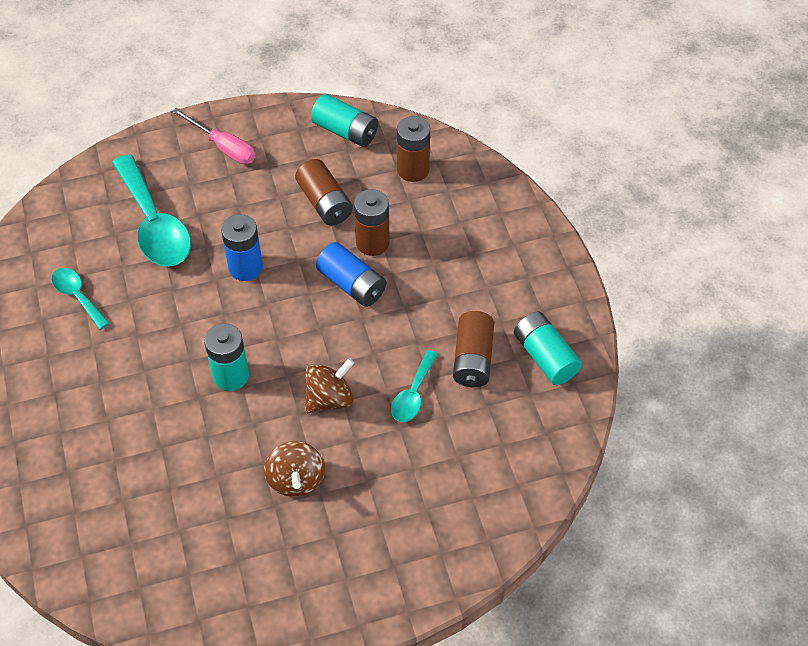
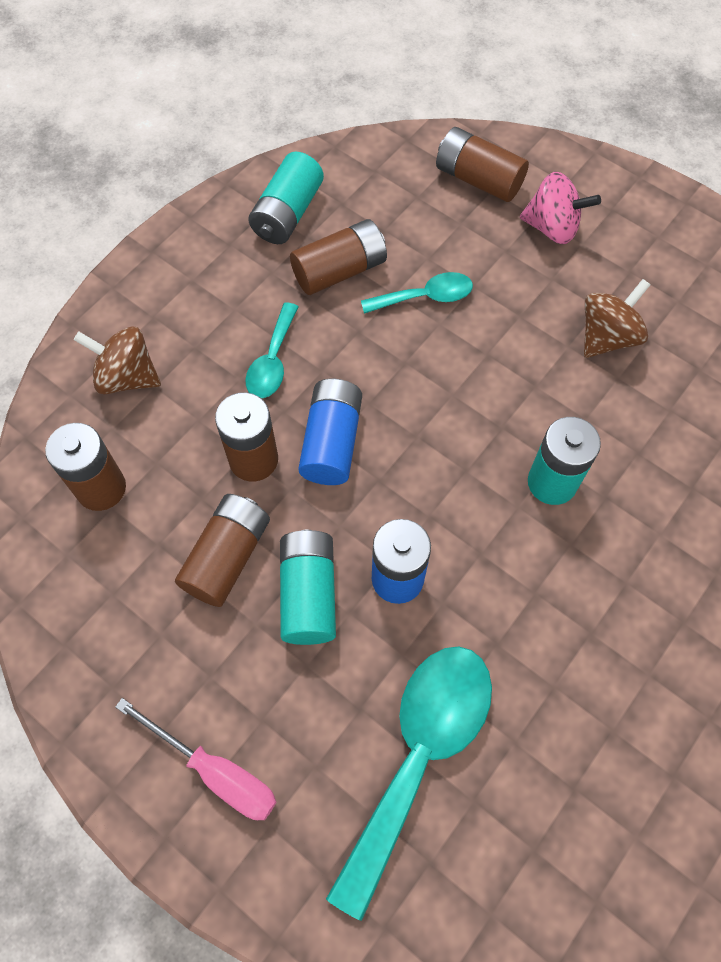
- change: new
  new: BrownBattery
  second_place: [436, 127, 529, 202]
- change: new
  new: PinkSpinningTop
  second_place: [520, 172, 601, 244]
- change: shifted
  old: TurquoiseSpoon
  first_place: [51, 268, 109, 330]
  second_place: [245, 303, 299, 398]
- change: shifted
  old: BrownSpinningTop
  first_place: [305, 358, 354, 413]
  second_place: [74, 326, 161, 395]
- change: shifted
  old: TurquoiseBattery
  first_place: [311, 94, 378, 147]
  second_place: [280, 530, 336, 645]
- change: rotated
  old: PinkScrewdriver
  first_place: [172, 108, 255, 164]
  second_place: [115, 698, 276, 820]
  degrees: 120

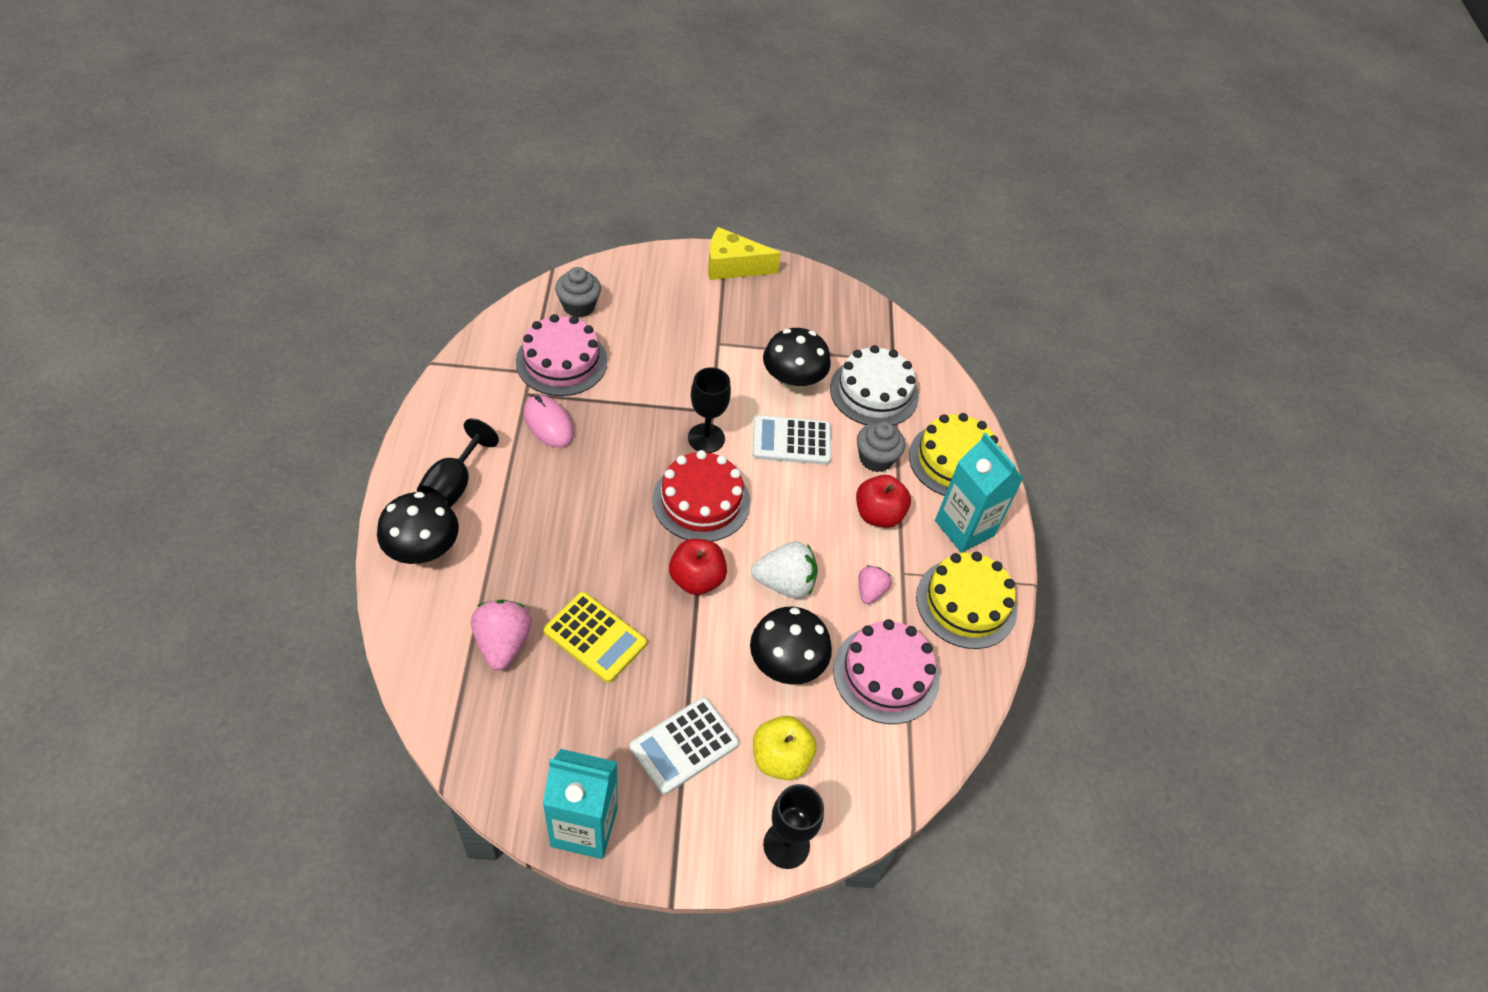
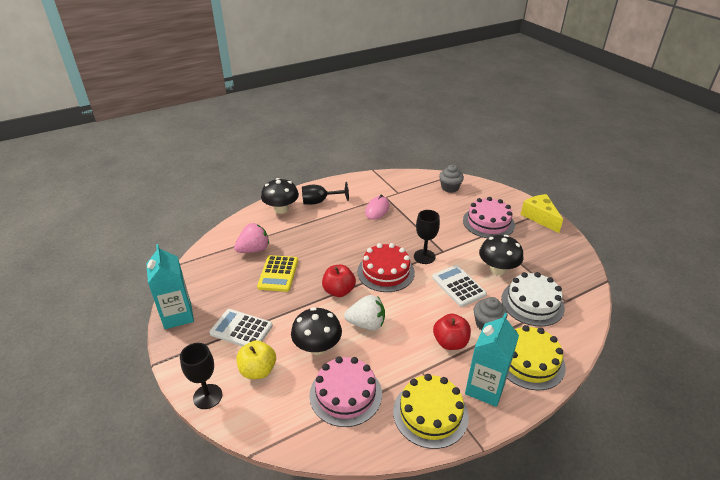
- change: gone
  old: PinkStrawberry
  first_place: [859, 565, 891, 604]
- change: shifted
  old: PinkCake
  first_place: [516, 314, 608, 396]
  second_place: [463, 197, 515, 238]
- change: rotated
  old: WhiteStrawberry
  first_place: [751, 542, 818, 598]
  second_place: [344, 295, 385, 330]
  degrees: -60

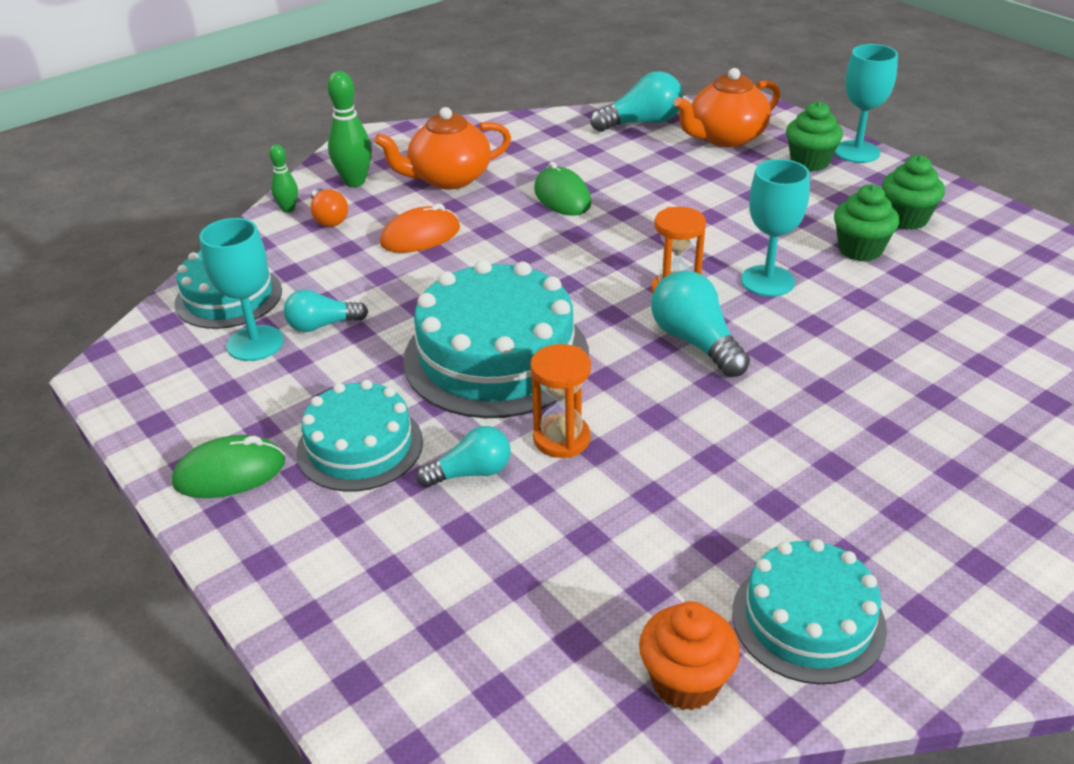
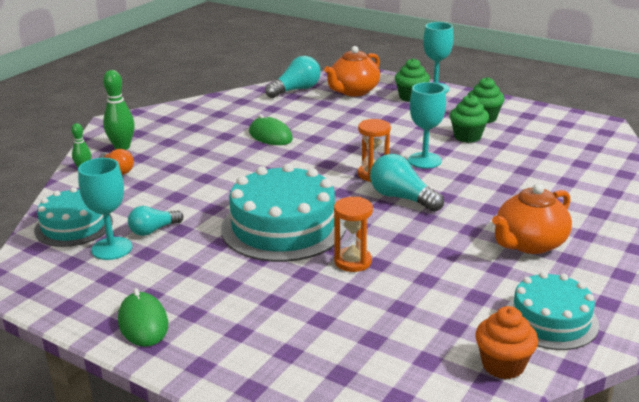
- change: gone
  old: TurquoiseCake
  first_place: [296, 380, 423, 492]
- change: gone
  old: OrangeMouse
  first_place: [380, 203, 460, 253]
- change: gone
  old: TurquoiseLightBulb
  first_place: [417, 426, 510, 487]
- change: shifted
  old: OrangeTeapot
  first_place: [374, 107, 511, 190]
  second_place: [492, 184, 572, 254]
- change: rotated
  old: GreenMouse
  first_place: [172, 435, 285, 498]
  second_place: [118, 288, 168, 347]
  degrees: -75

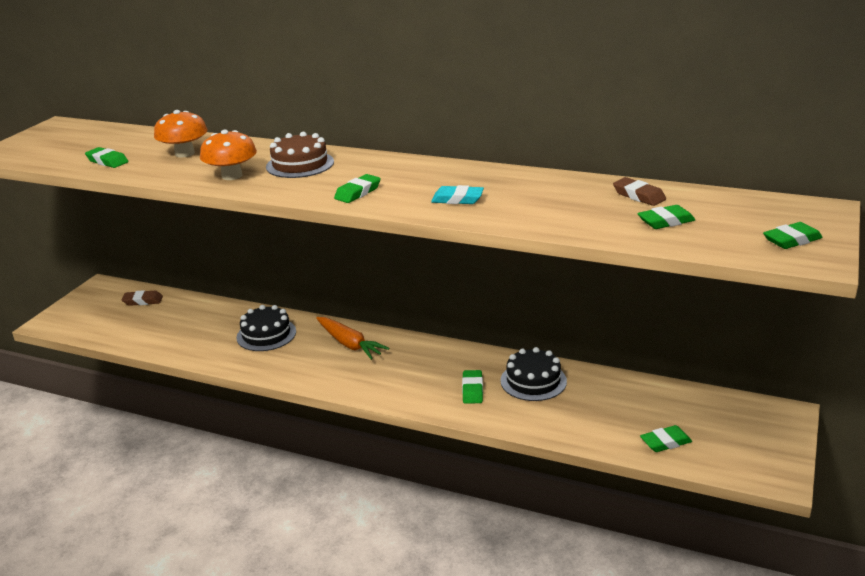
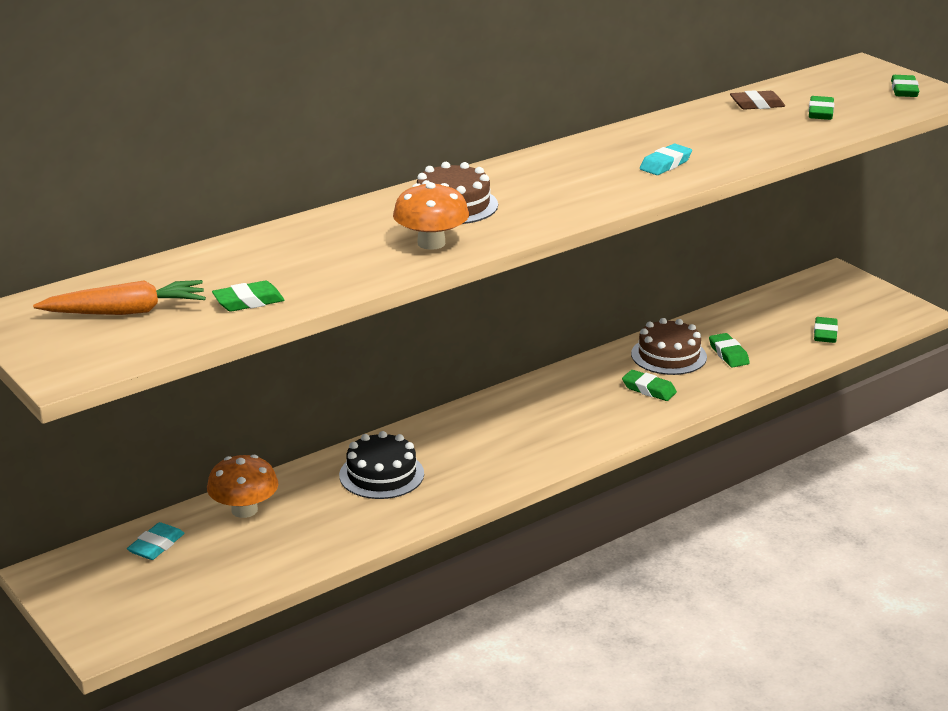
- change: shifted
  old: OrangeMushroom
  first_place: [154, 110, 208, 157]
  second_place: [207, 455, 278, 518]
- change: shifted
  old: OrangeCarrot
  first_place: [316, 317, 390, 360]
  second_place: [33, 280, 206, 315]
- change: shifted
  old: GreenEraser
  first_place: [334, 174, 381, 203]
  second_place: [709, 333, 750, 367]
- change: repainted
  old: BrownEraser
  new: TurquoiseEraser
  first_place: [122, 290, 163, 306]
  second_place: [127, 522, 185, 560]
- change: repainted
  old: BlackCake
  new: BrownCake
  first_place: [501, 347, 567, 401]
  second_place: [631, 318, 707, 375]

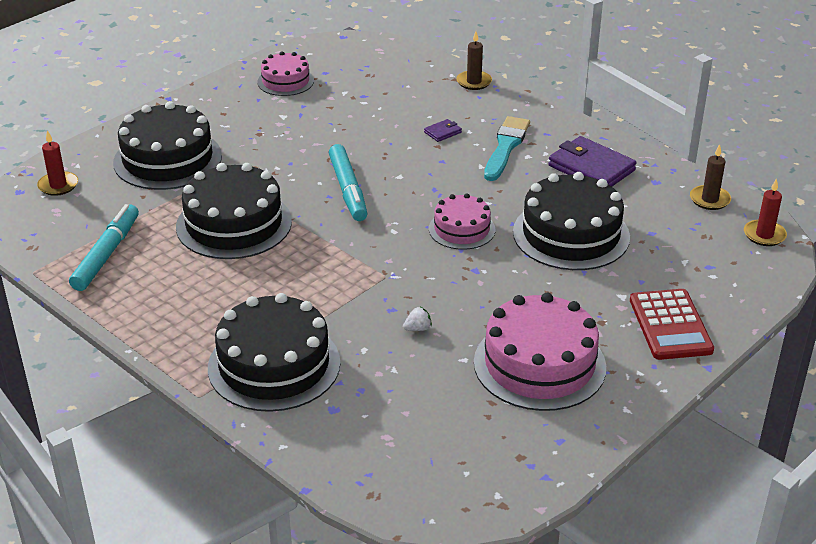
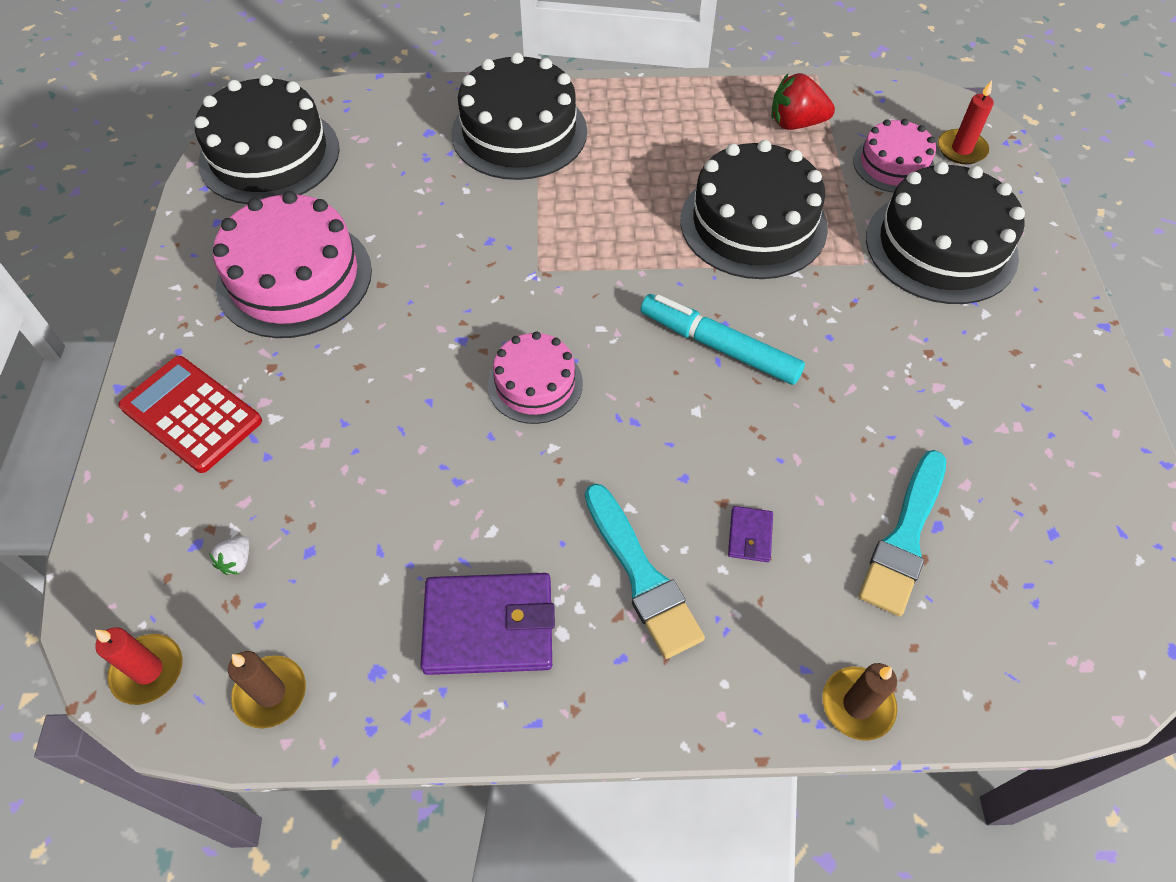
- change: new
  new: TurquoiseBrush
  second_place: [859, 450, 946, 617]
- change: shifted
  old: PinkCake
  first_place: [257, 51, 314, 96]
  second_place: [853, 119, 936, 193]
- change: shifted
  old: WhiteStrawberry
  first_place: [403, 307, 432, 331]
  second_place: [209, 536, 249, 575]
- change: shifted
  old: BlackCake
  first_place: [513, 172, 630, 270]
  second_place: [194, 74, 340, 204]
- change: swapped
  old: TurquoiseMarker
  new: RedStrawberry
  first_place: [69, 204, 139, 291]
  second_place: [771, 73, 835, 130]

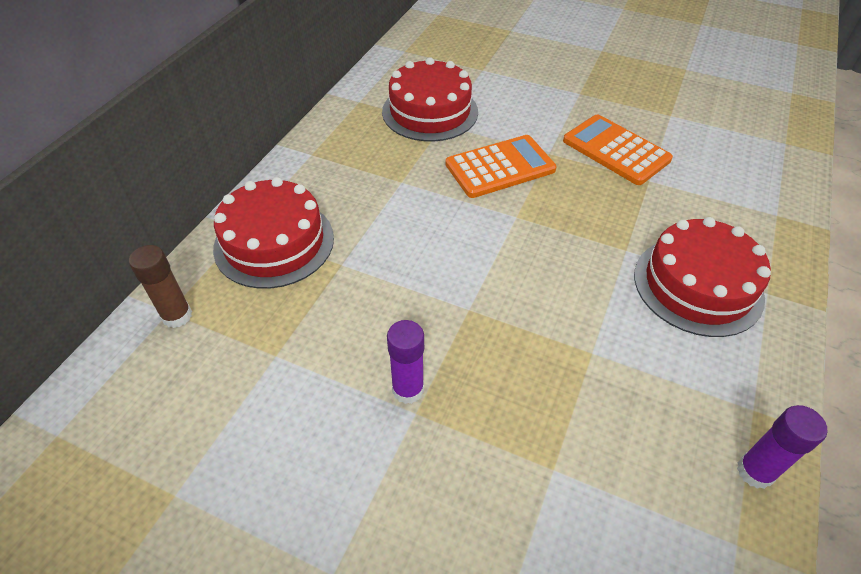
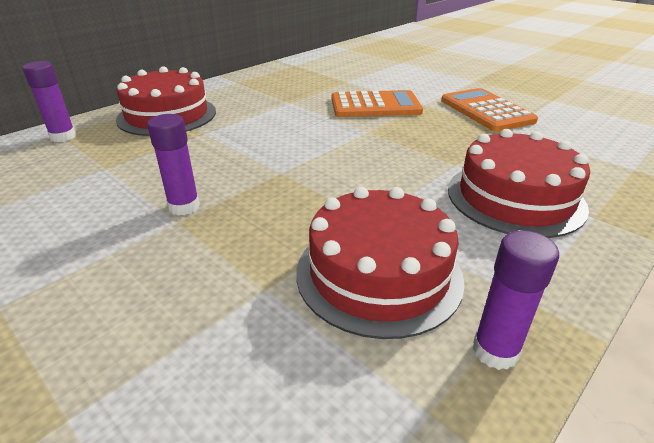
- change: shifted
  old: RedCake
  first_place: [382, 57, 478, 141]
  second_place: [296, 187, 465, 339]
- change: repainted
  old: BrownGlueStick
  new: PurpleGlueStick
  first_place: [129, 245, 192, 328]
  second_place: [23, 61, 76, 142]

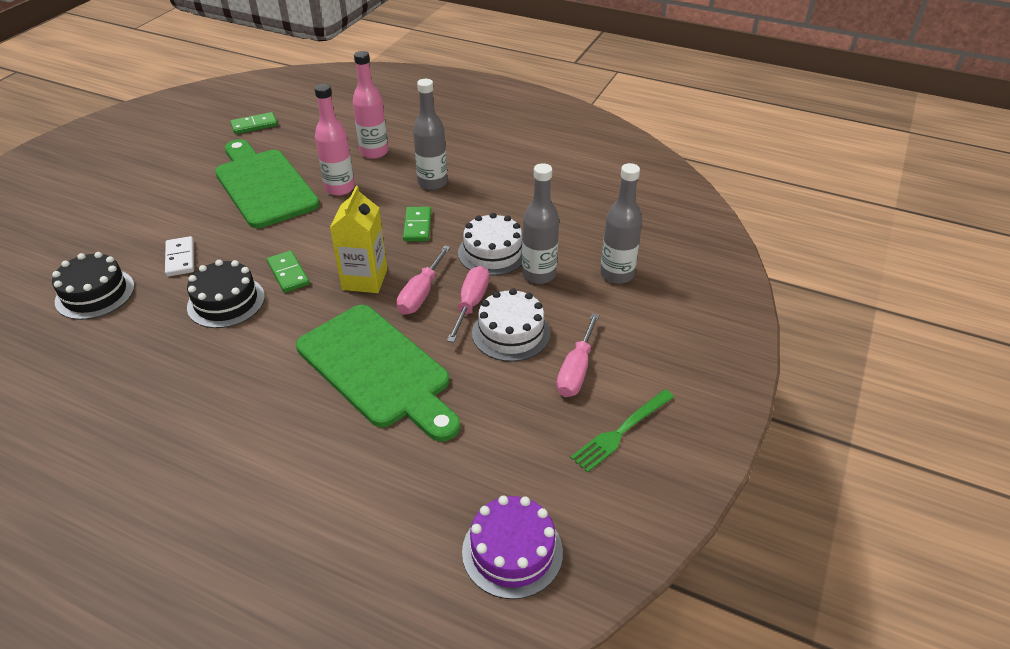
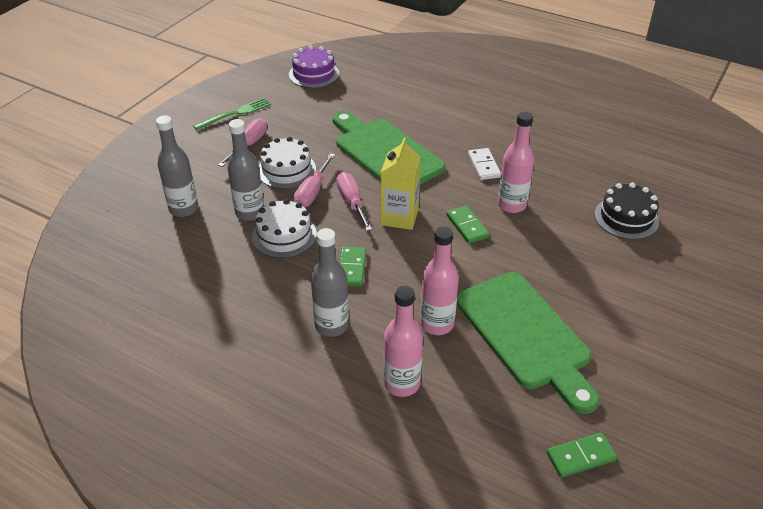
- change: shifted
  old: WhiteDomino
  first_place: [165, 236, 194, 277]
  second_place: [468, 148, 501, 180]
- change: swapped
  old: BlackCake
  new: PinkBottle
  first_place: [187, 260, 265, 328]
  second_place: [498, 112, 534, 213]
- change: rotated
  old: PinkScrewdriver
  first_place: [397, 245, 451, 315]
  second_place: [336, 172, 372, 231]
  degrees: -45

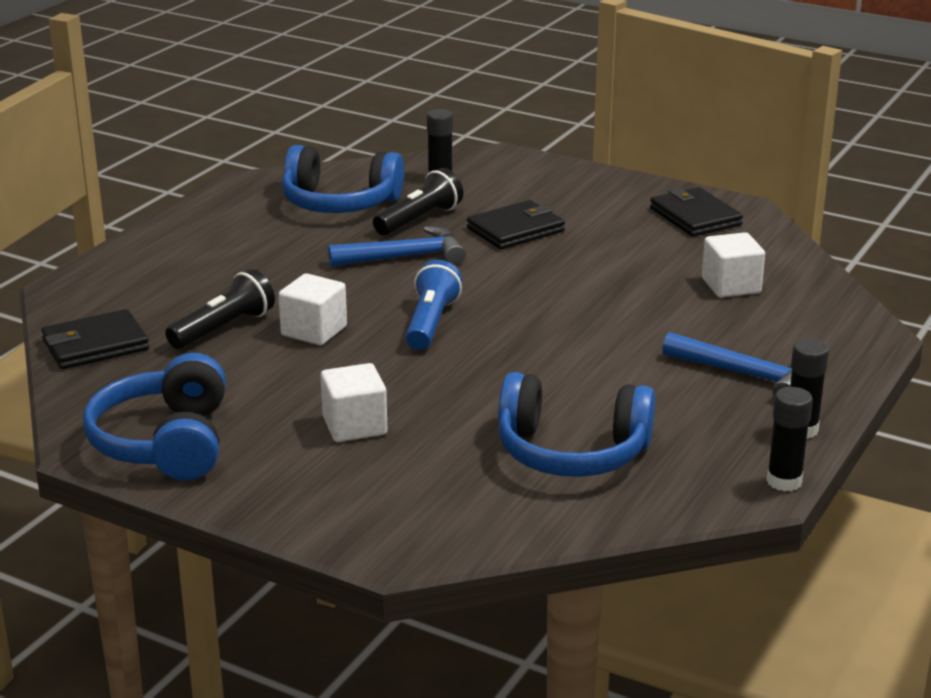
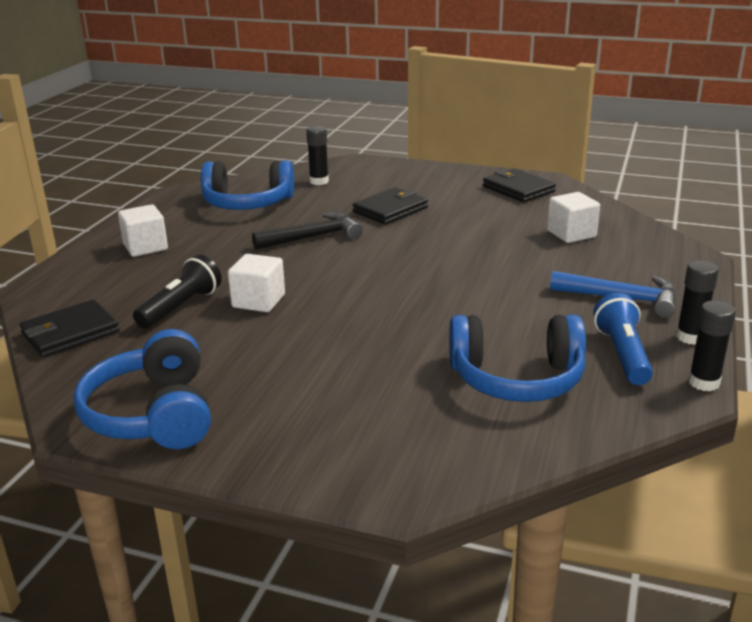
- change: gone
  old: BlackFlashlight
  first_place: [373, 168, 463, 235]
- change: shifted
  old: WhiteCube
  first_place: [321, 363, 387, 442]
  second_place: [118, 204, 168, 257]
- change: shifted
  old: BlueFlashlight
  first_place: [405, 260, 462, 350]
  second_place: [594, 293, 653, 385]
- change: repainted
  old: BlueHammer
  new: BlackHammer
  first_place: [328, 226, 466, 267]
  second_place: [252, 212, 363, 250]

